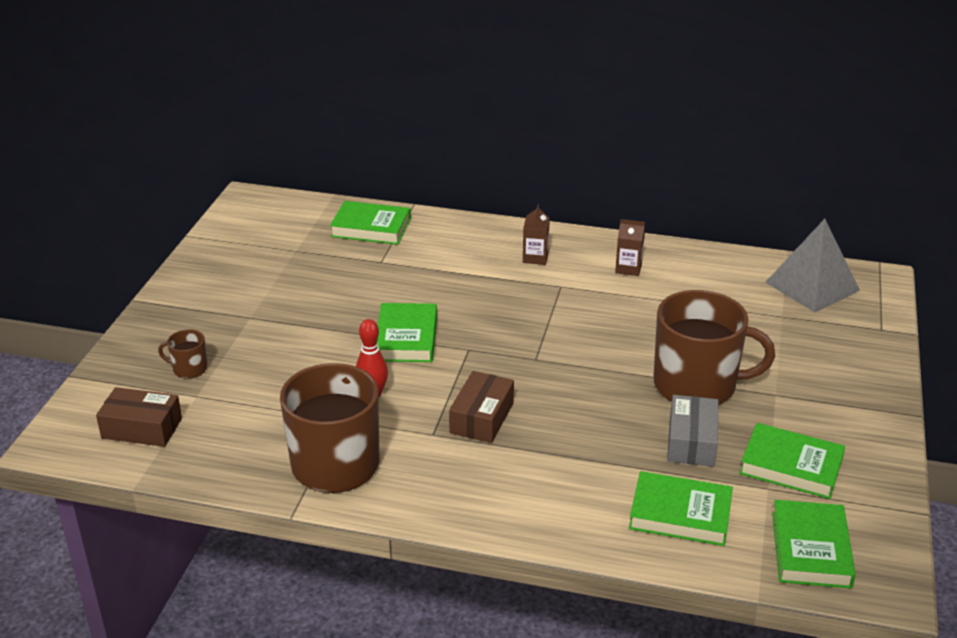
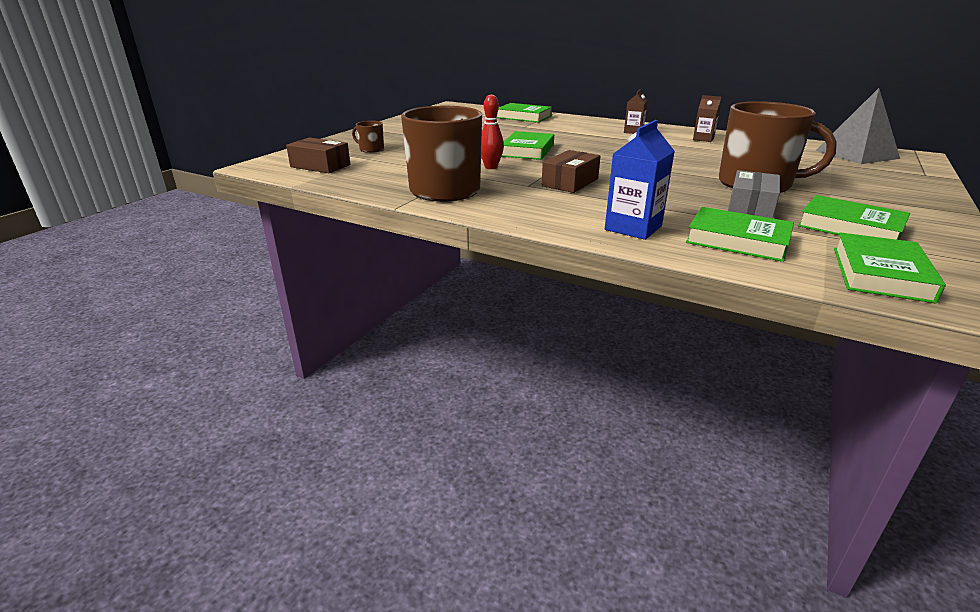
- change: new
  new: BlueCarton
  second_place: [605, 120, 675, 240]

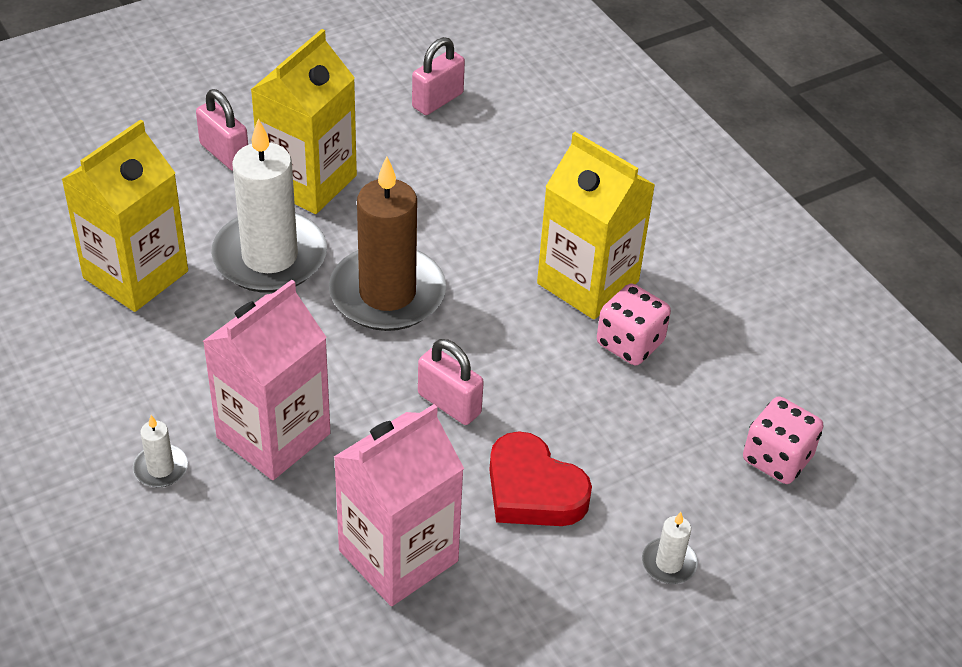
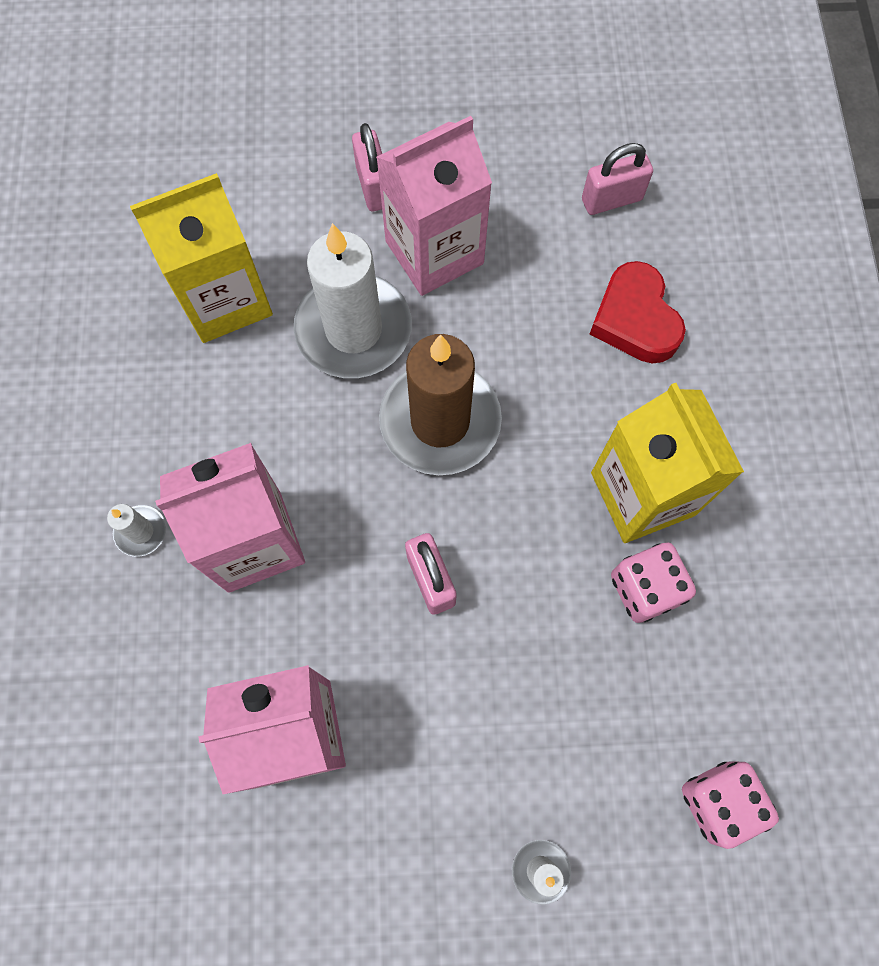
- change: shifted
  old: RedHeart
  first_place: [489, 431, 592, 526]
  second_place: [589, 261, 686, 363]
- change: repainted
  old: YellowCarton
  new: PinkCarton
  first_place: [251, 29, 357, 214]
  second_place: [376, 116, 492, 296]

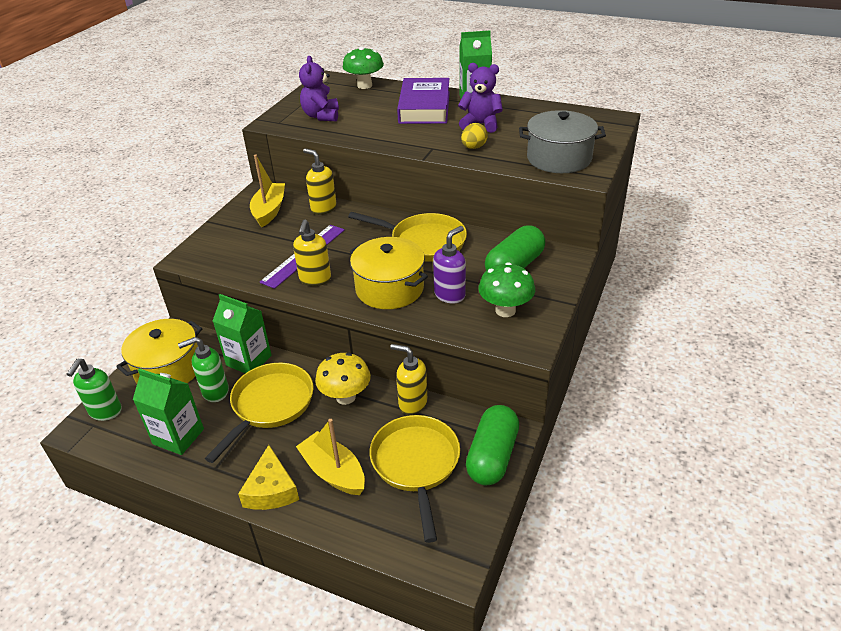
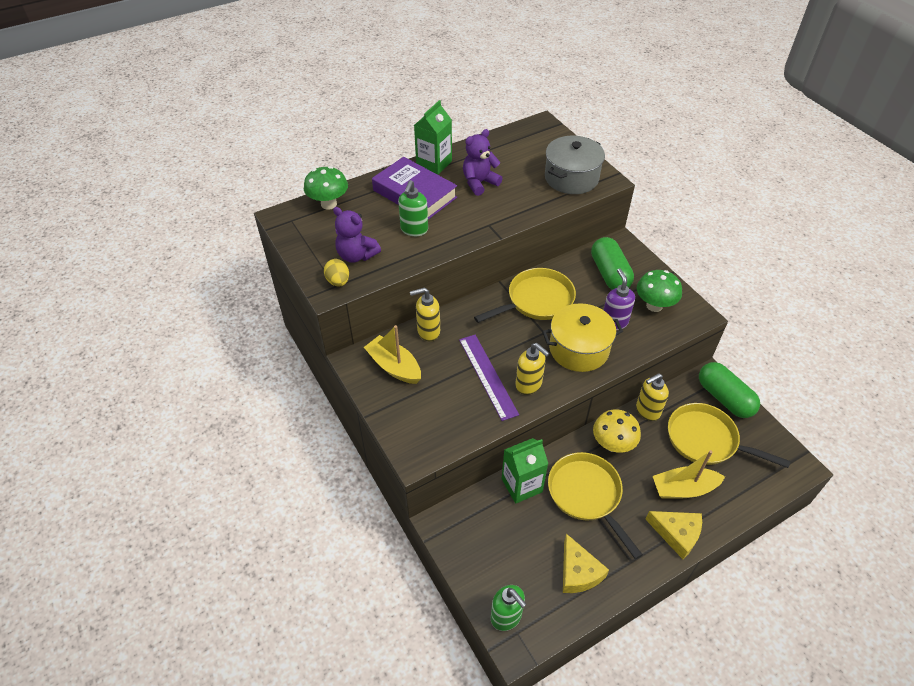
- change: gone
  old: YellowPot
  first_place: [116, 319, 202, 383]
- change: shifted
  old: GreenSoapDispenser
  first_place: [178, 337, 229, 402]
  second_place: [398, 180, 428, 236]
- change: shifted
  old: YellowEgg
  first_place: [461, 123, 488, 149]
  second_place: [324, 259, 349, 287]
- change: swapped
  old: GreenCarton
  new: YellowCheese
  first_place: [133, 368, 204, 455]
  second_place: [563, 534, 609, 593]

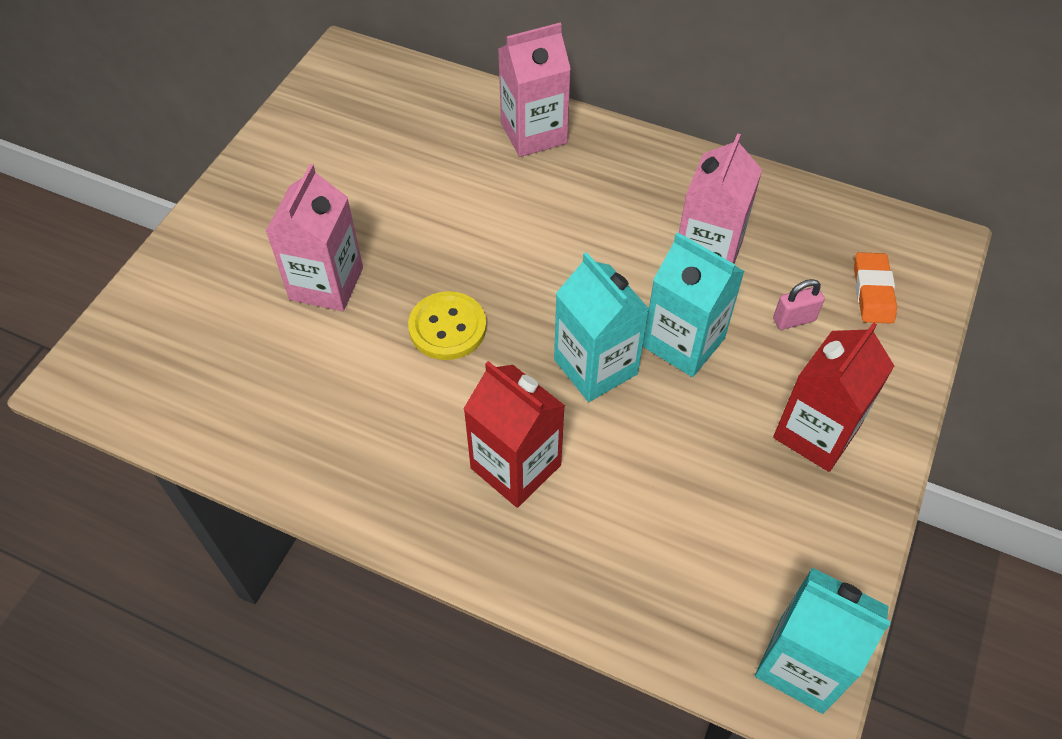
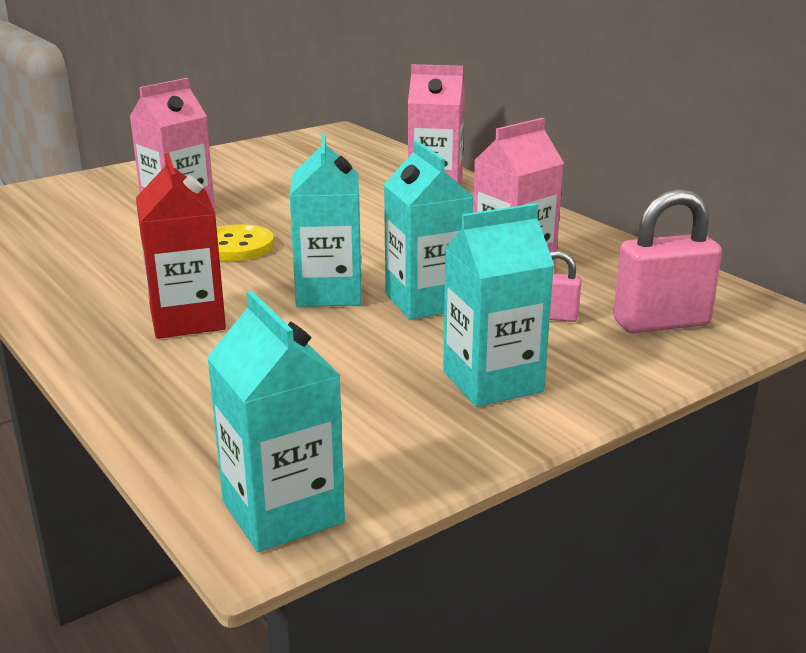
- change: swapped
  old: OrangeEraser
  new: PinkPadlock
  first_place: [854, 252, 897, 324]
  second_place: [613, 189, 722, 333]
- change: repainted
  old: RedCarton
  new: TurquoiseCarton
  first_place: [773, 322, 894, 472]
  second_place: [443, 203, 554, 407]

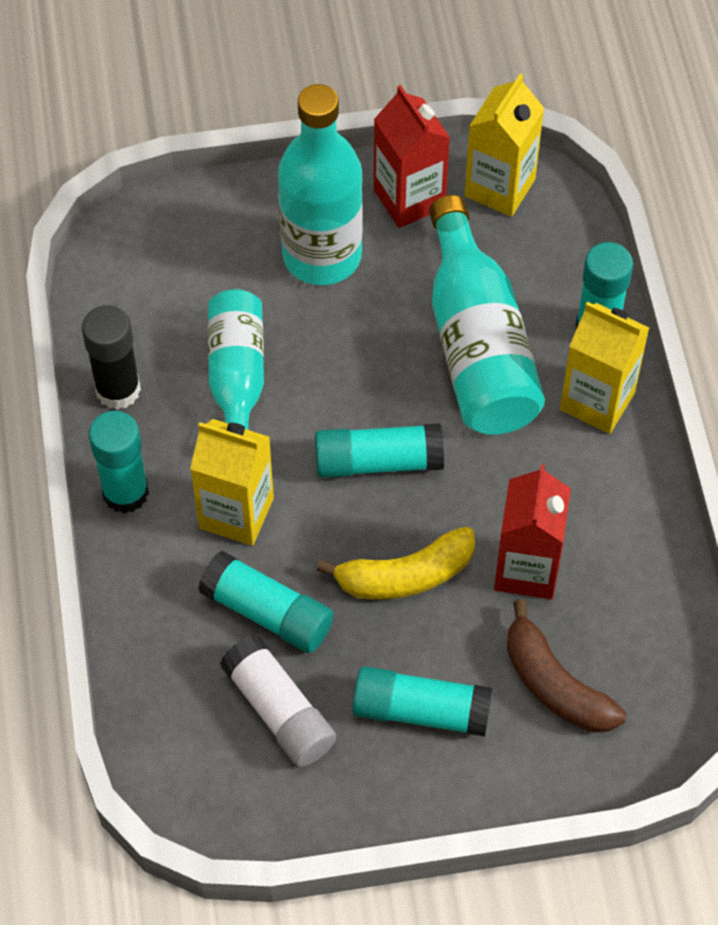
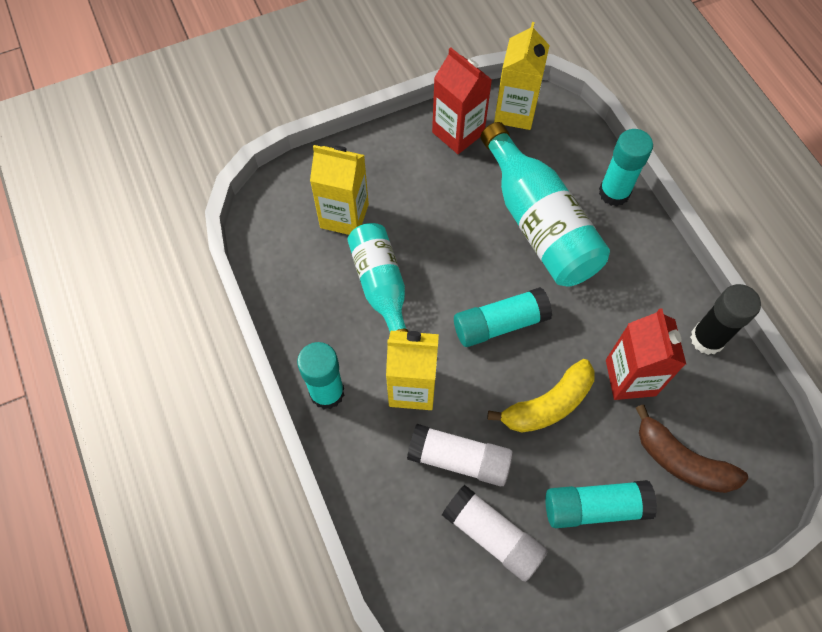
- change: gone
  old: TurquoiseBottle
  first_place: [278, 84, 363, 285]
- change: shifted
  old: BlackGlueStick
  first_place: [82, 305, 141, 410]
  second_place: [690, 284, 761, 355]
- change: shifted
  old: YellowCarton
  first_place: [560, 302, 649, 434]
  second_place: [310, 145, 369, 235]
- change: repainted
  old: TurquoiseGlueStick
  new: WhiteGlueStick
  first_place: [198, 551, 333, 653]
  second_place: [407, 424, 513, 486]

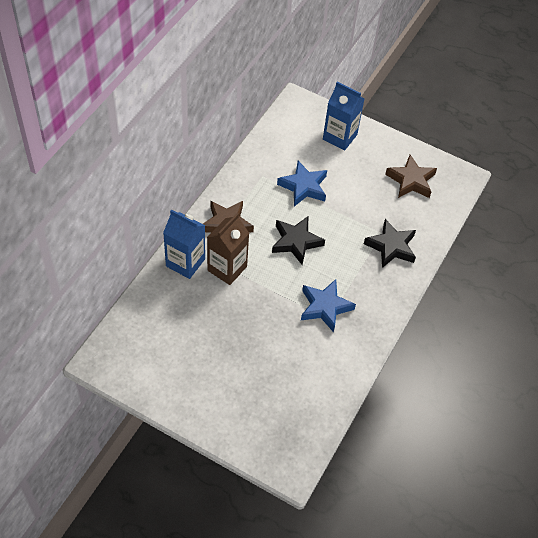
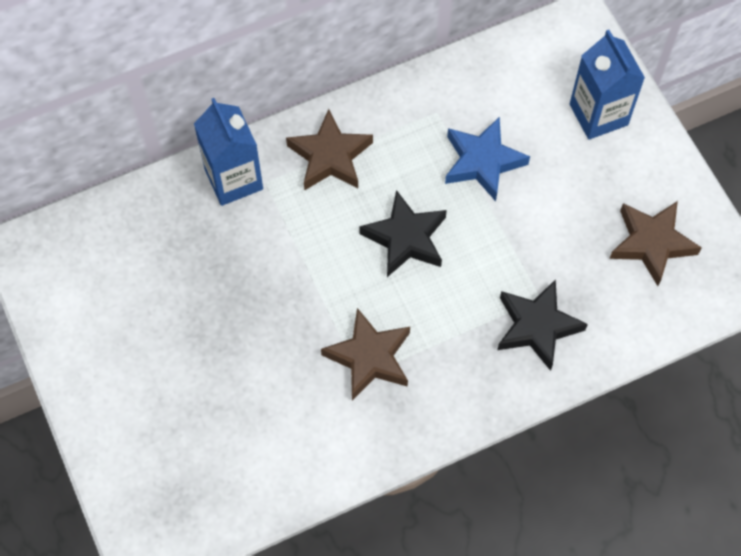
- change: gone
  old: BrownCarton
  first_place: [207, 213, 249, 285]
- change: repainted
  old: BlueStar
  new: BrownStar
  first_place: [301, 279, 356, 332]
  second_place: [321, 308, 410, 400]

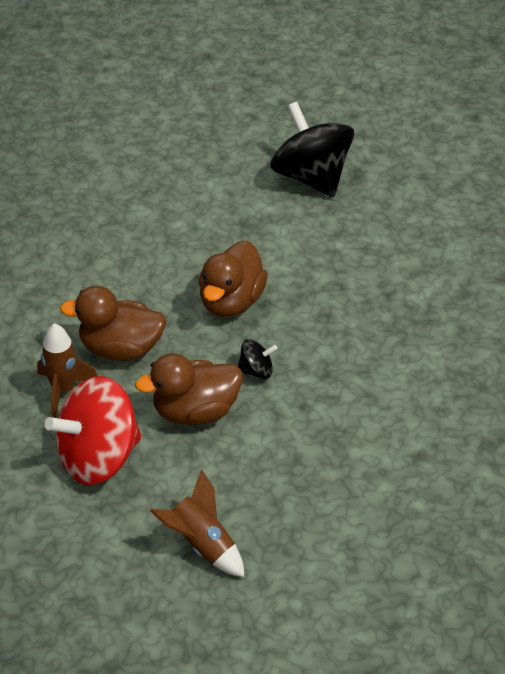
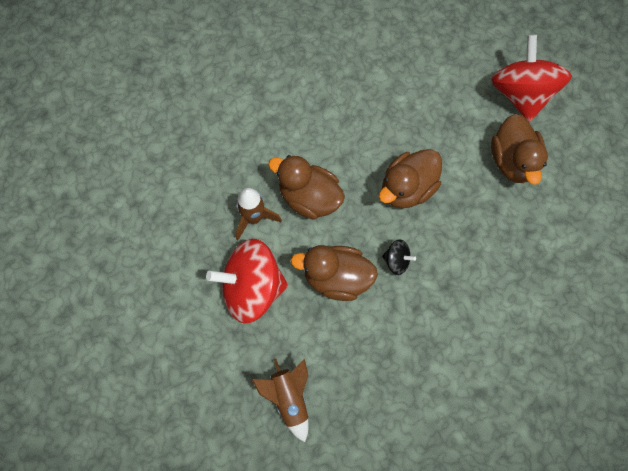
- change: new
  new: BrownDuck
  second_place: [491, 114, 548, 185]
- change: repainted
  old: BlackSpinningTop
  new: RedSpinningTop
  first_place: [270, 102, 354, 197]
  second_place: [491, 35, 572, 122]

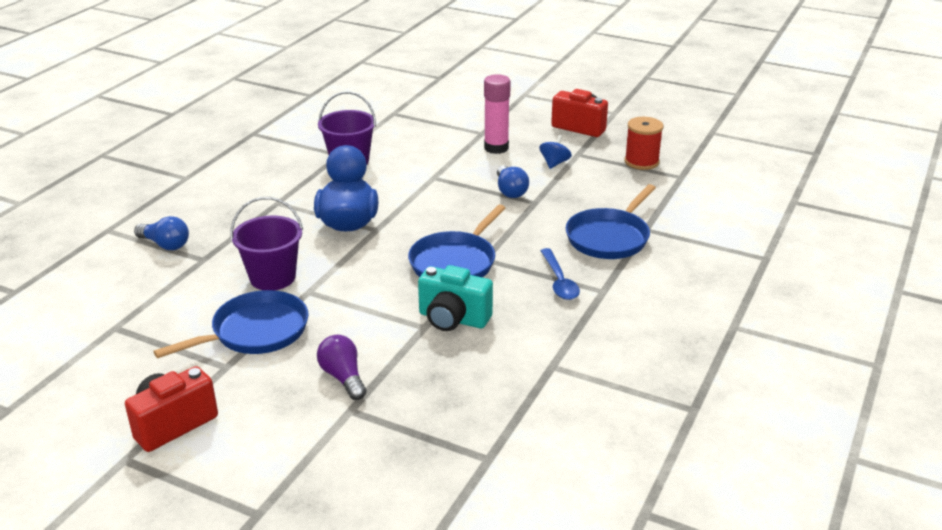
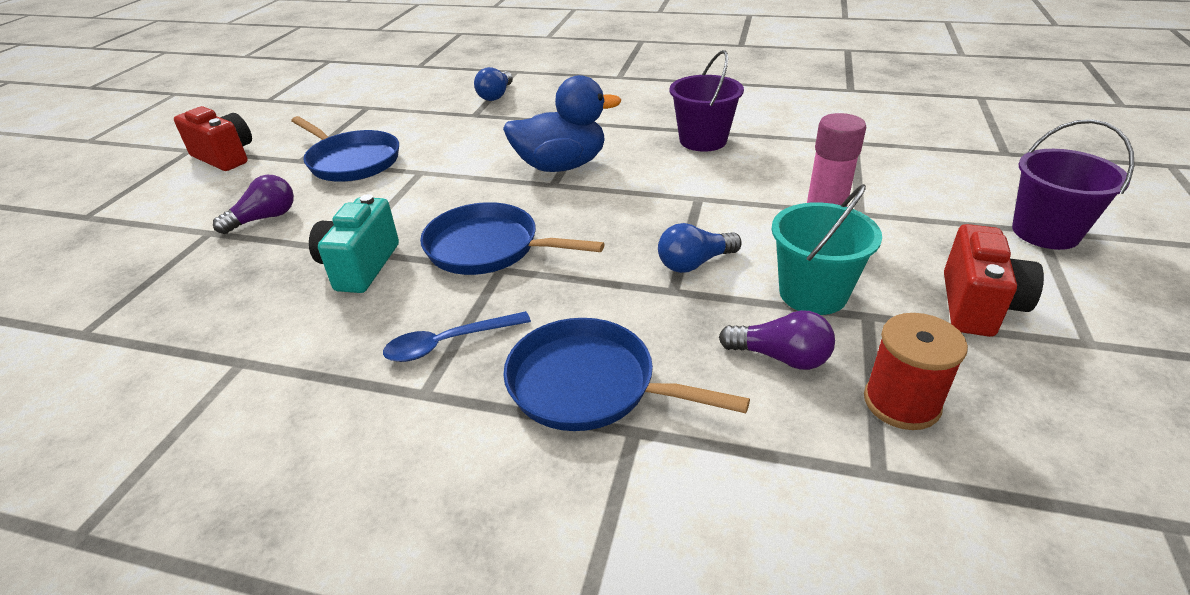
- change: new
  new: PurpleLightBulb
  second_place: [719, 310, 835, 370]
- change: shifted
  old: PurpleBucket
  first_place: [230, 197, 303, 290]
  second_place: [1012, 119, 1135, 250]
- change: swapped
  old: BlueSpinningTop
  new: TurquoiseBucket
  first_place: [539, 135, 572, 169]
  second_place: [771, 184, 882, 315]

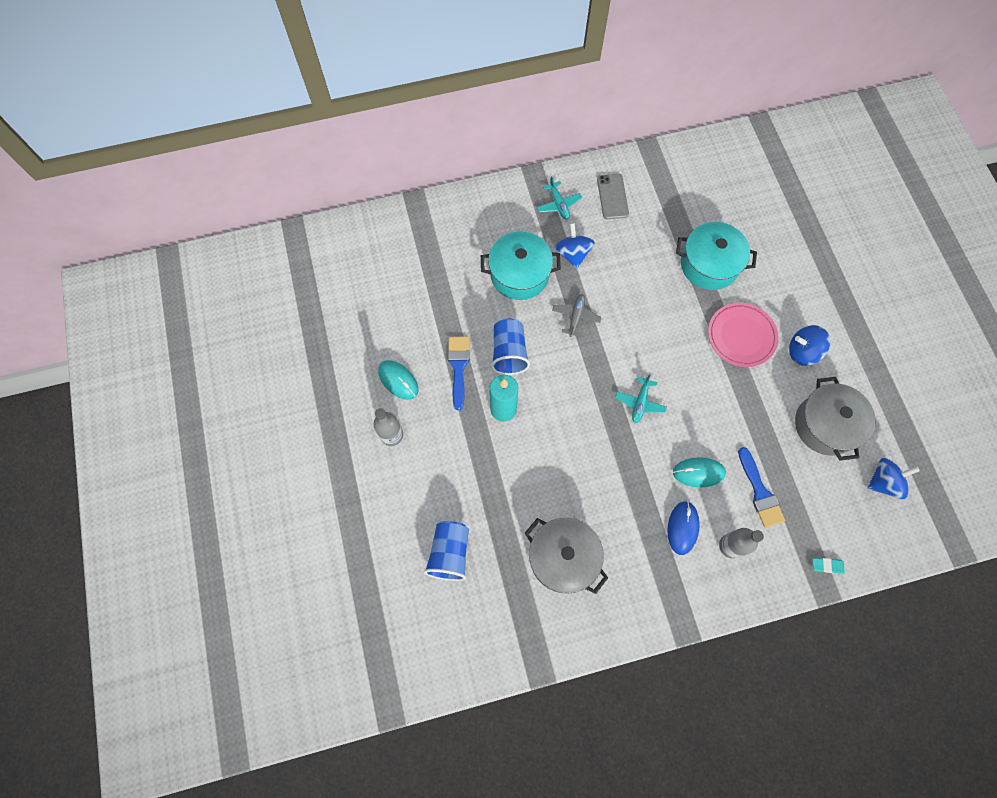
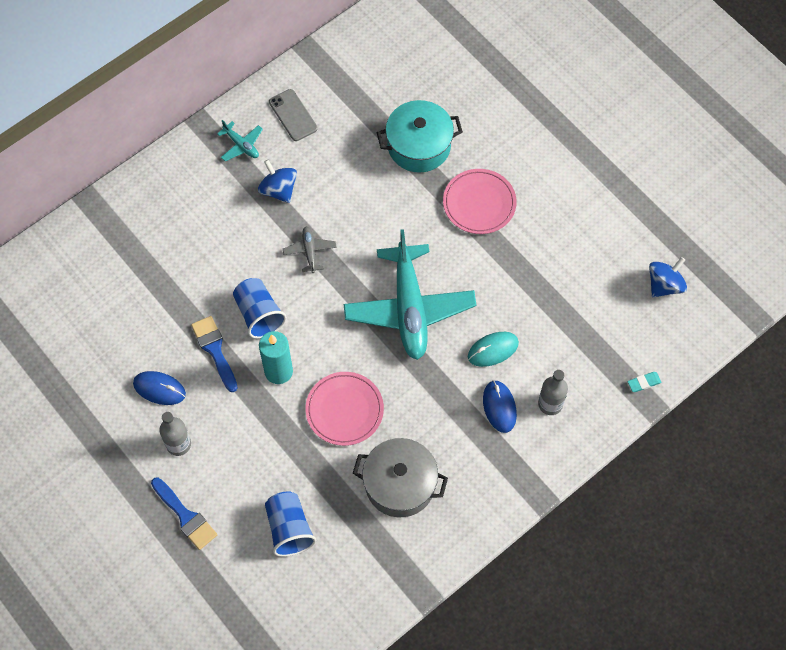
- change: gone
  old: TurquoisePot
  first_place: [481, 231, 561, 300]
- change: gone
  old: BlueSpinningTop
  first_place: [789, 325, 830, 366]
- change: gone
  old: GreyPot
  first_place: [795, 377, 876, 461]
- change: new
  new: PinkPlate
  second_place: [305, 372, 384, 446]
- change: shifted
  old: BlueBrush
  first_place: [738, 447, 785, 528]
  second_place: [151, 478, 217, 550]
- change: repainted
  old: TurquoiseMouse
  new: BlueMouse
  first_place: [378, 360, 419, 400]
  second_place: [133, 371, 186, 405]
- change: scaled
  old: TurquoisePlane
  first_place: [615, 374, 667, 423]
  second_place: [344, 229, 477, 360]
  factor: 2.4

